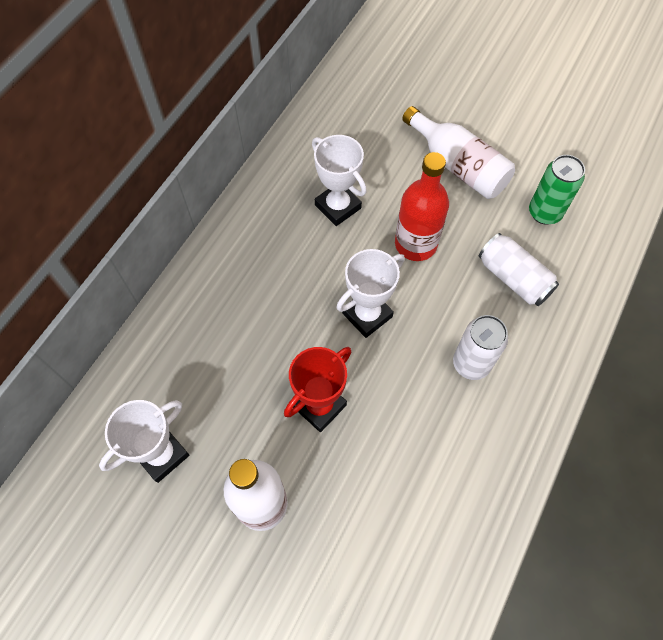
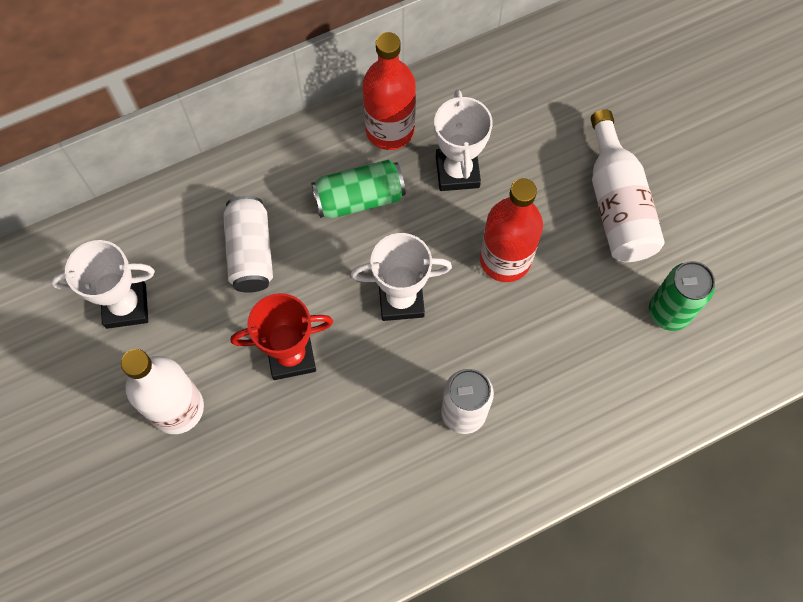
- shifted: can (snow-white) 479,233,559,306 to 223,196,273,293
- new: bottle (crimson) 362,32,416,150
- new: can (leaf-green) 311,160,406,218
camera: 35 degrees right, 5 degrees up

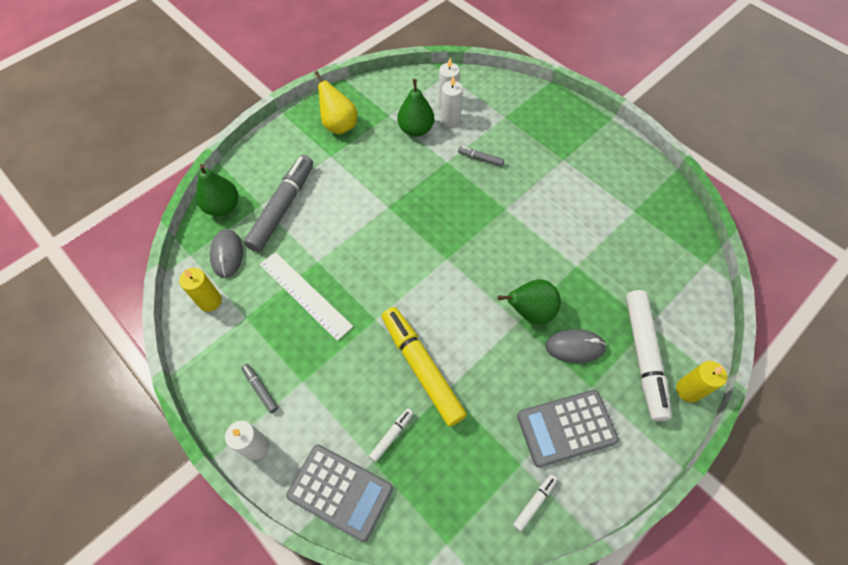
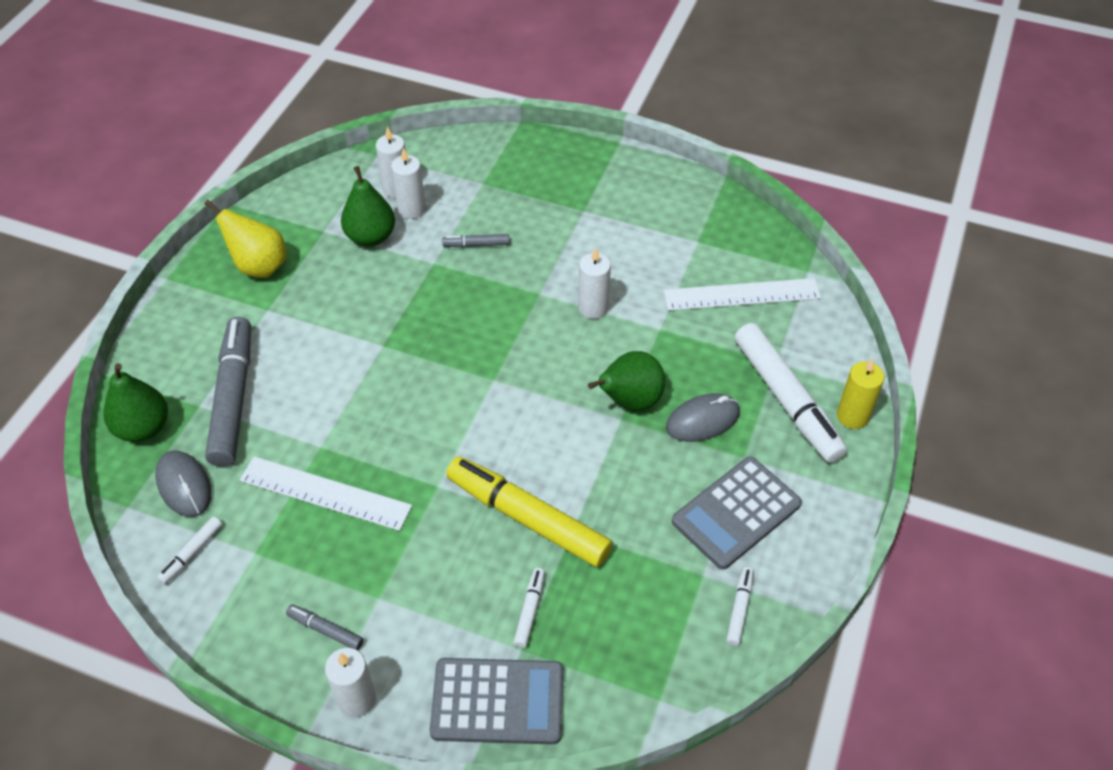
- swapped: pillar candle (bright yellow) 179,268,222,312 to marker (snow-white) 157,517,222,584
- new: pillar candle (snow-white) 578,248,611,319
- new: straightedge (snow-white) 664,278,821,311
camera: 25 degrees left, 10 degrees down

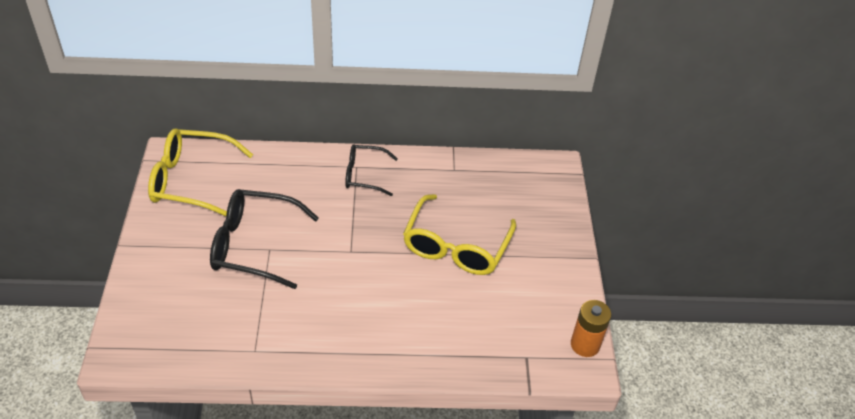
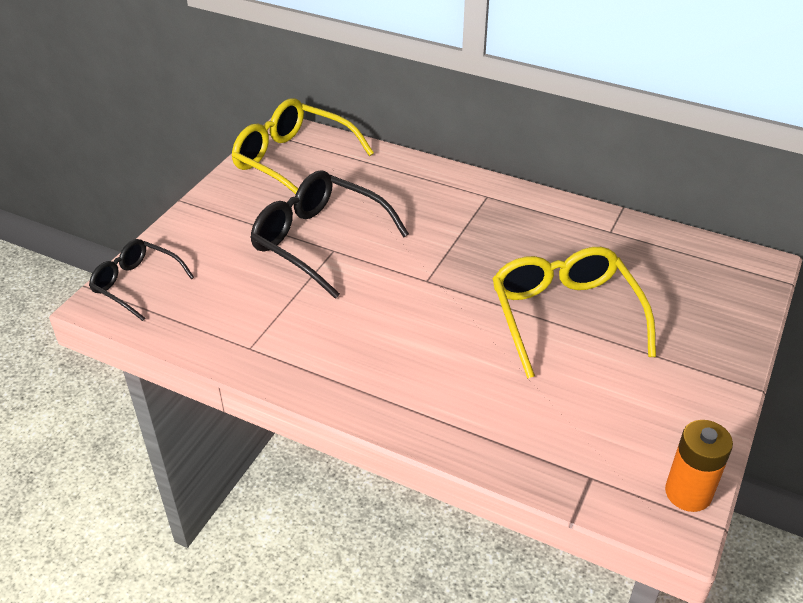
- shifted: spectacles (black) 345,145,398,196 to 89,239,194,321
- rotated: spectacles (bright yellow) 403,194,516,275 = 492,247,656,379 120 degrees clockwise
camera: 30 degrees right, 5 degrees down

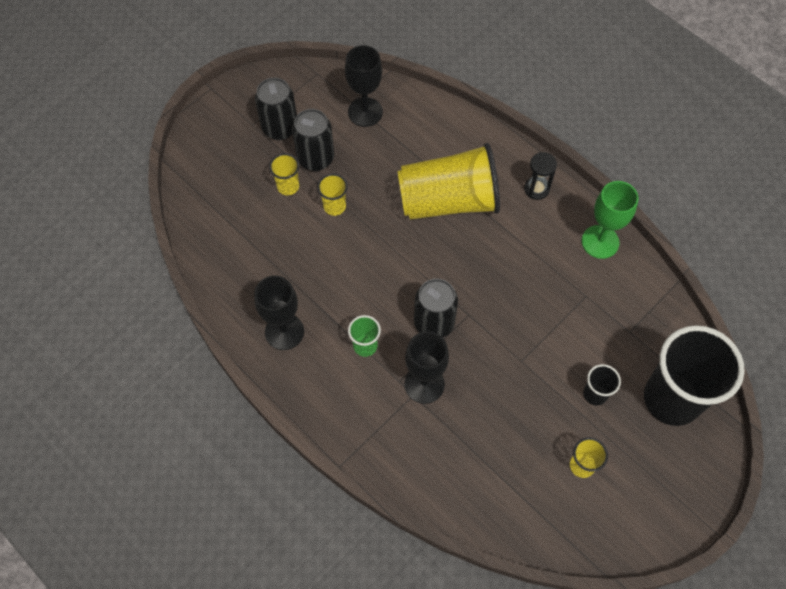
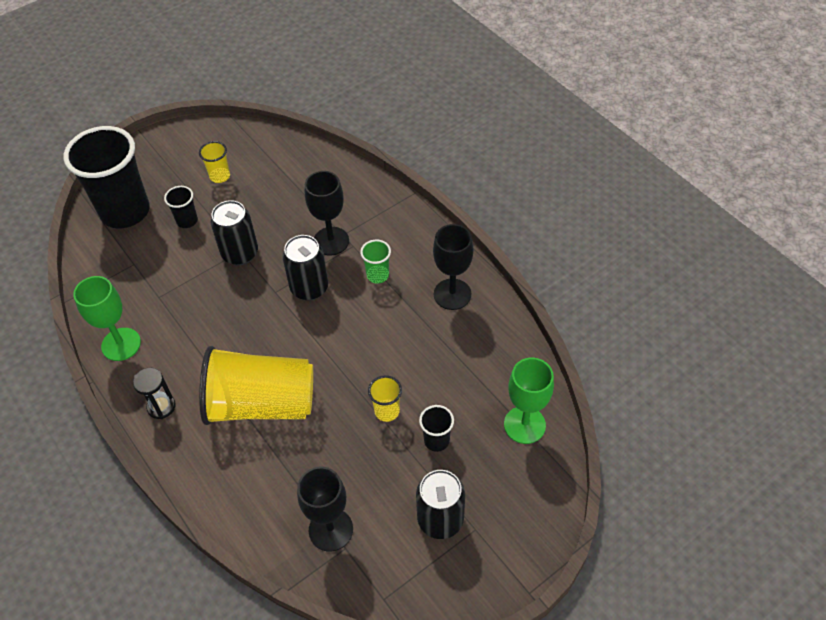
- shifted: can (black) 292,109,334,171 to 211,200,258,266
- repainted: beaker (bright yellow) 269,153,299,195 to beaker (black) 419,405,454,452
- new: goblet (leaf-green) 504,358,554,444
camera: 170 degrees left, 10 degrees down

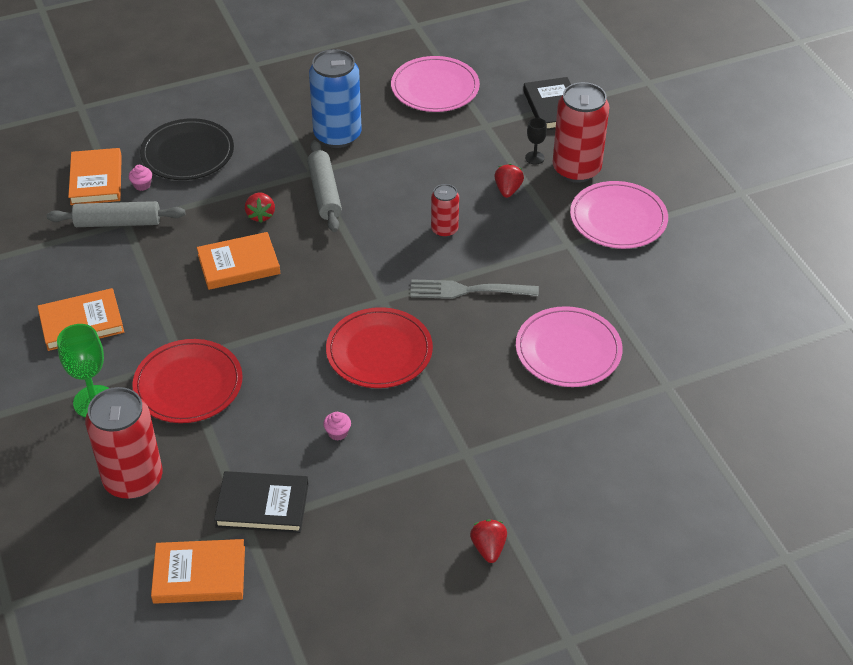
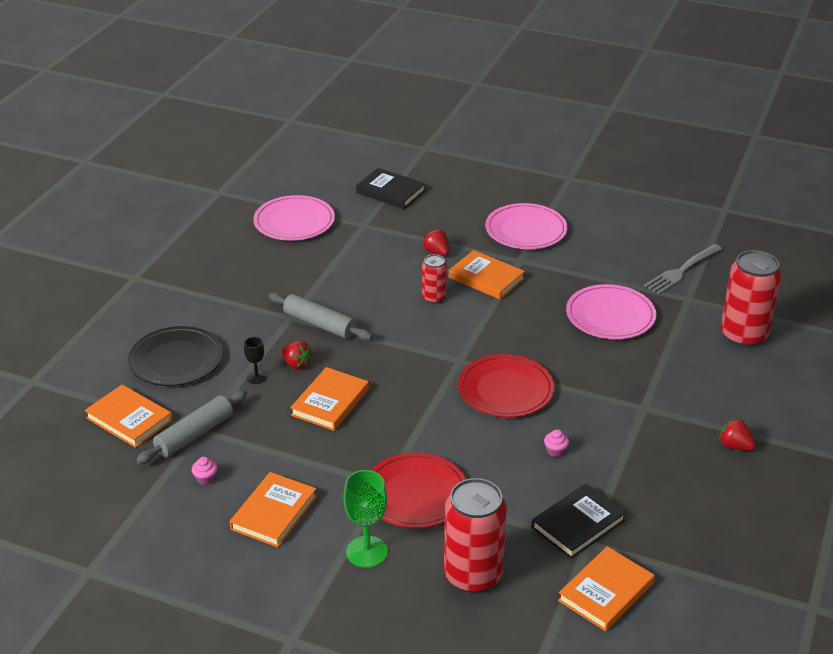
- gone: can (blue) 309,49,362,148
- shifted: can (crimson) 553,82,609,183 to 721,250,781,347
- shifted: goblet (black) 525,118,547,165 to 244,337,267,384
- shifted: cupcake (rose-pink) 129,165,152,191 to 192,457,217,485
- shifted: fork (gray) 410,279,539,299 to 644,244,722,294
- new: book (orange-coloured) 449,250,525,300
camera: 45 degrees left, 10 degrees down

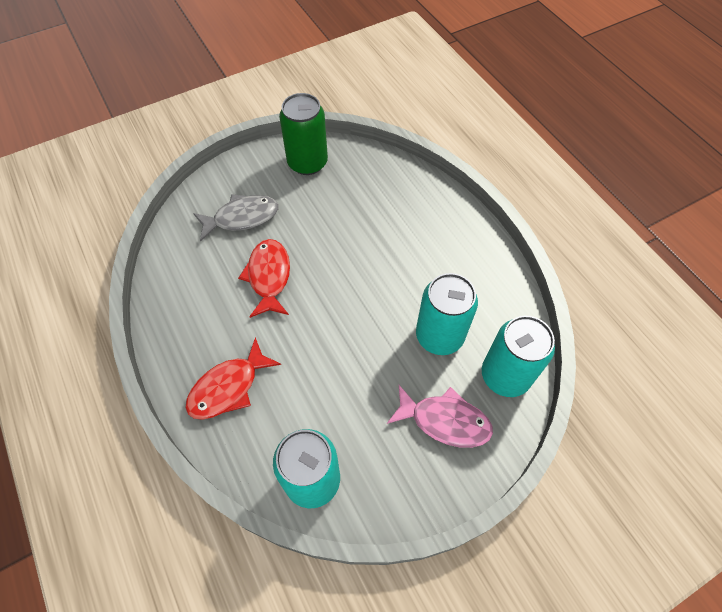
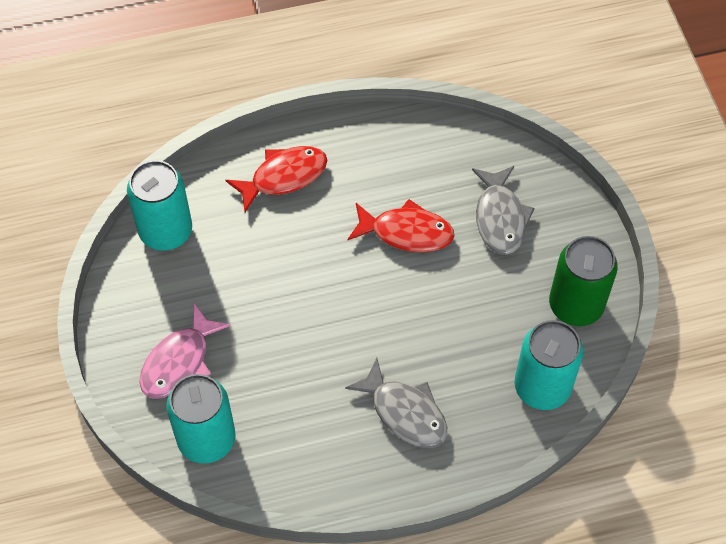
- shifted: can (turquoise) 416,273,478,355 to 514,320,583,410
- rotated: fish figure (crimson) 186,337,281,420 = 226,146,327,212 90 degrees clockwise
- new: fish figure (gray) 345,358,447,448
camera: 105 degrees right, 0 degrees up

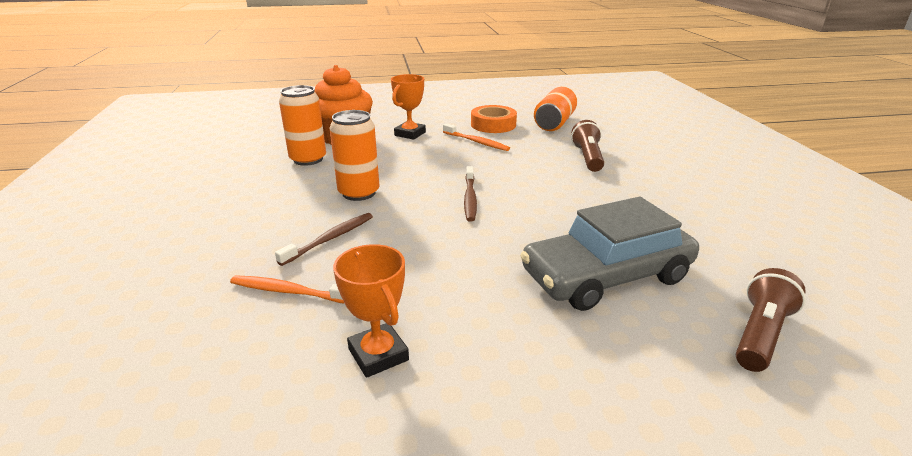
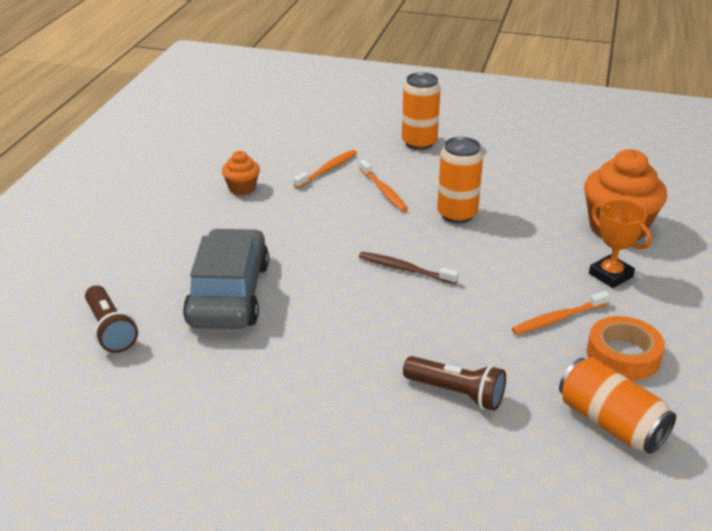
- shifted: can (orange-coloured) 279,85,326,166 to 402,72,441,150
- repainted: tooth brush (dark brown) 275,213,373,266 to tooth brush (orange-coloured) 359,160,408,212
- swapped: trophy (orange-coloured) 333,244,409,378 to cupcake (orange-coloured) 222,151,260,195
camera: 115 degrees right, 5 degrees up

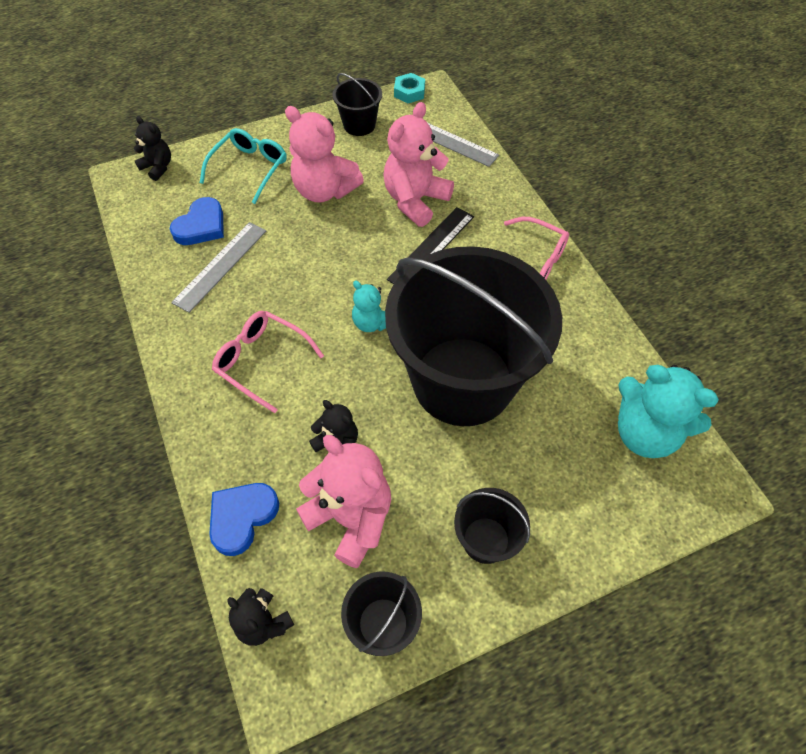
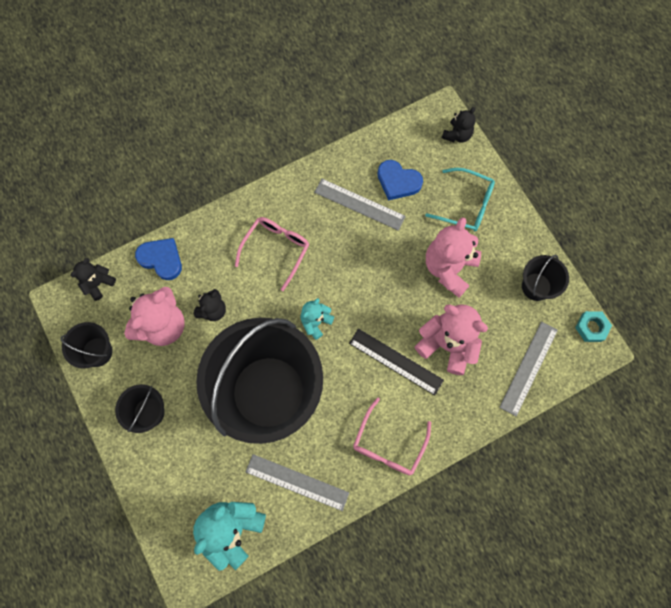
- new: straightedge (gray) 246,454,349,511
camera: 85 degrees right, 15 degrees up

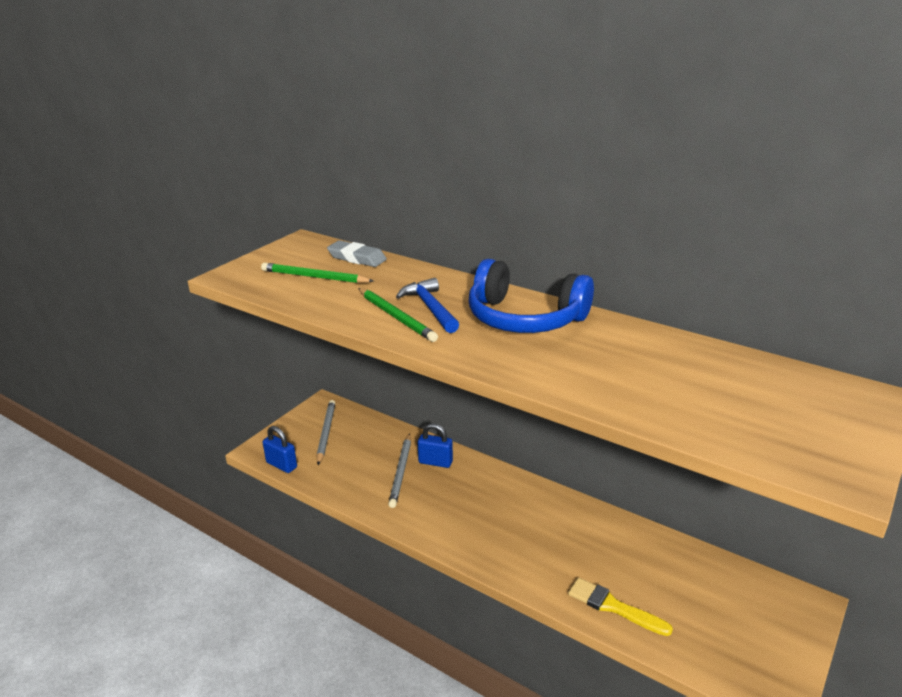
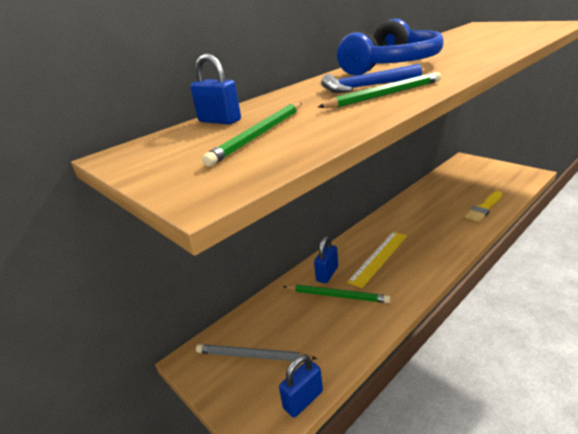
- swapped: gum eraser (gray) 327,240,387,267 to lock (blue) 190,53,241,125
- repainted: wooden pencil (gray) 388,433,411,508 to wooden pencil (leaf-green) 283,285,391,303
- new: straightedge (bright yellow) 347,232,407,288
camera: 75 degrees left, 0 degrees up

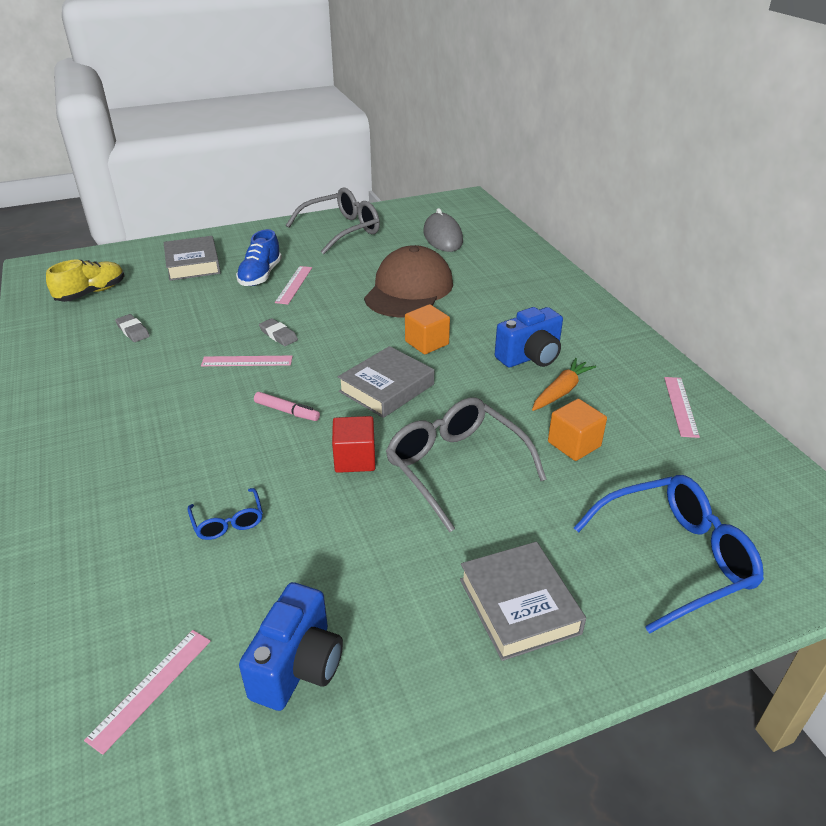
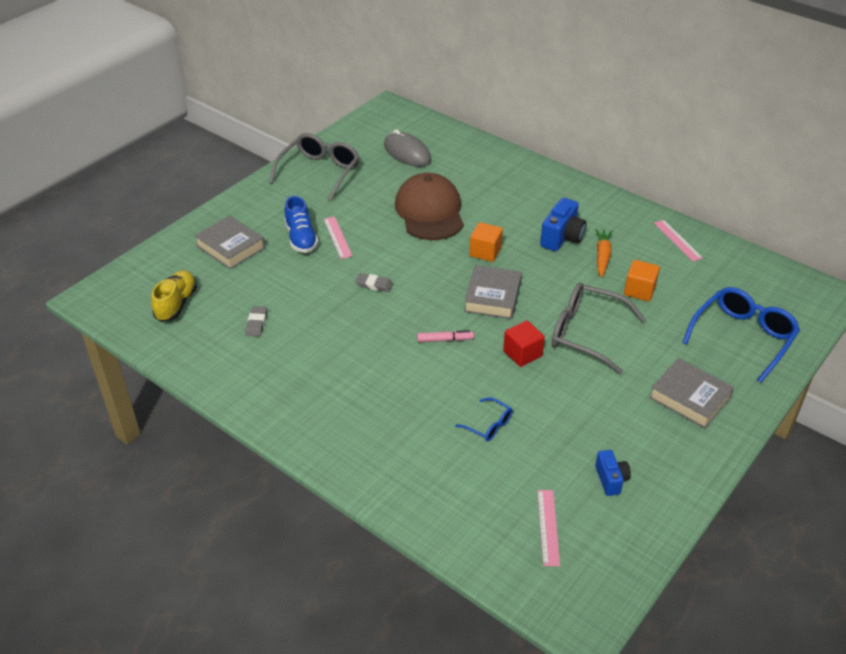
- rotated: gum eraser (gray) 115,314,150,342 = 245,306,267,337 75 degrees clockwise
- gone: straightedge (rose-pink) 201,356,293,366
- scaled: camera (blue) 239,582,343,711 = 595,450,631,496 x0.62
camera: 30 degrees left, 5 degrees up

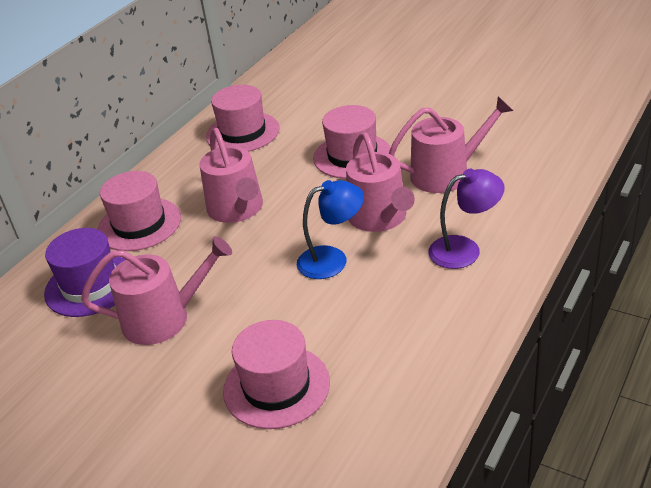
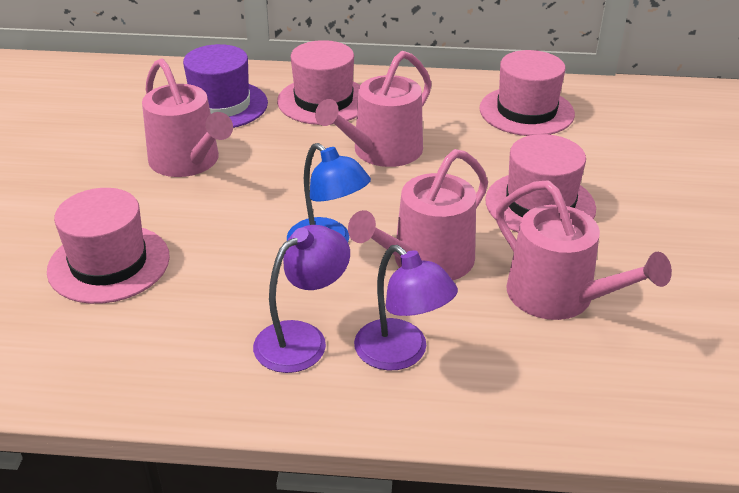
- new: lamp (violet) 253,225,350,373
camera: 60 degrees right, 0 degrees up

